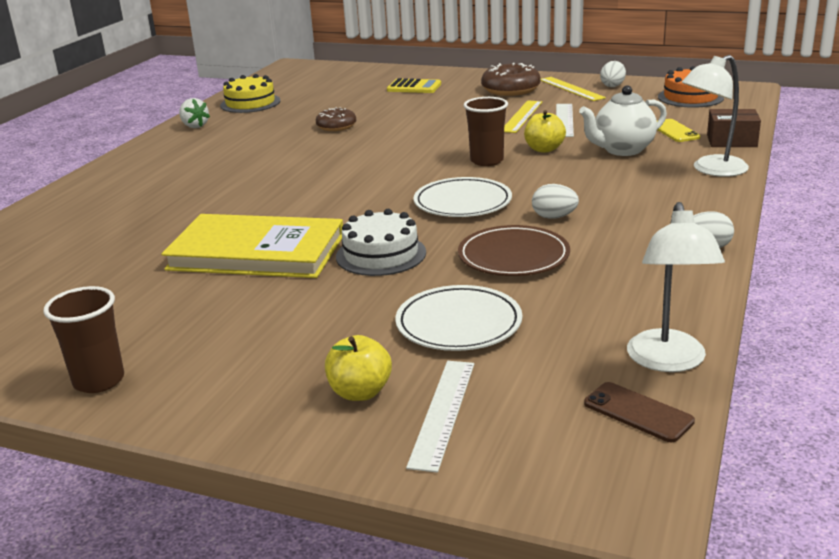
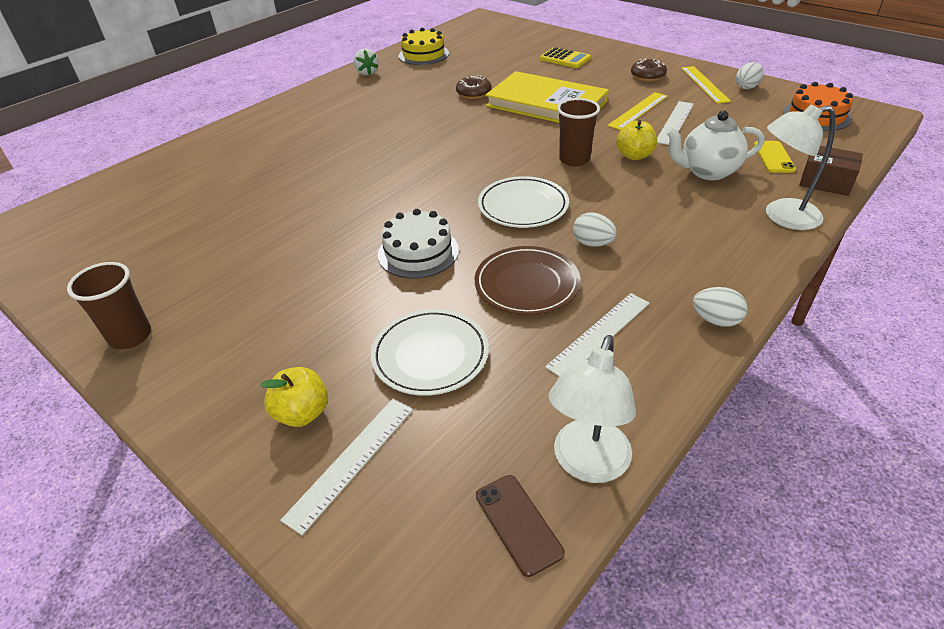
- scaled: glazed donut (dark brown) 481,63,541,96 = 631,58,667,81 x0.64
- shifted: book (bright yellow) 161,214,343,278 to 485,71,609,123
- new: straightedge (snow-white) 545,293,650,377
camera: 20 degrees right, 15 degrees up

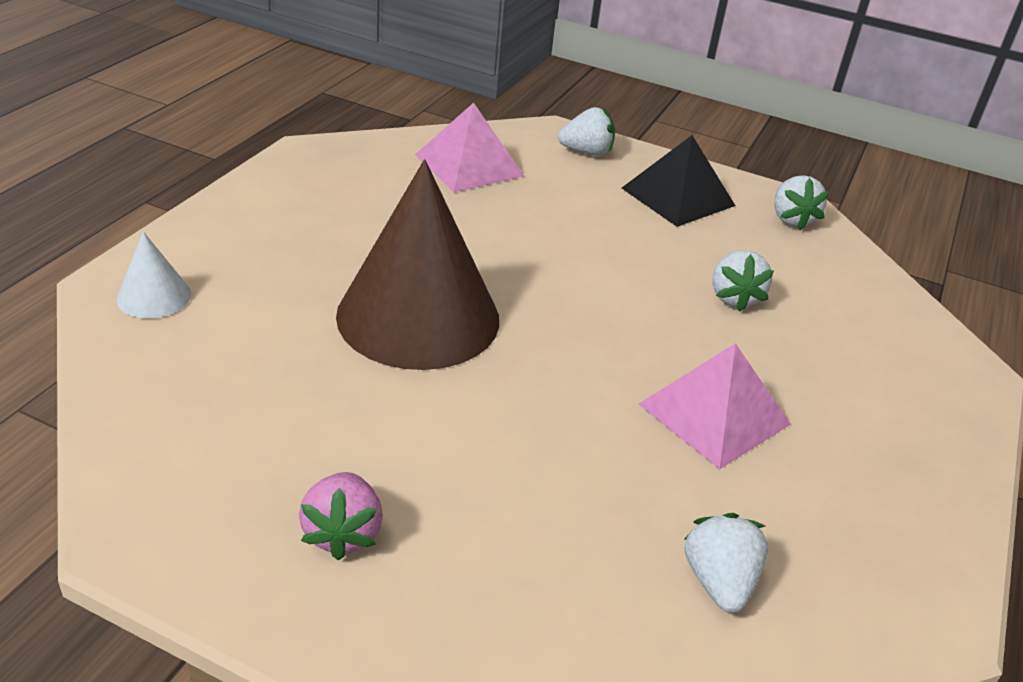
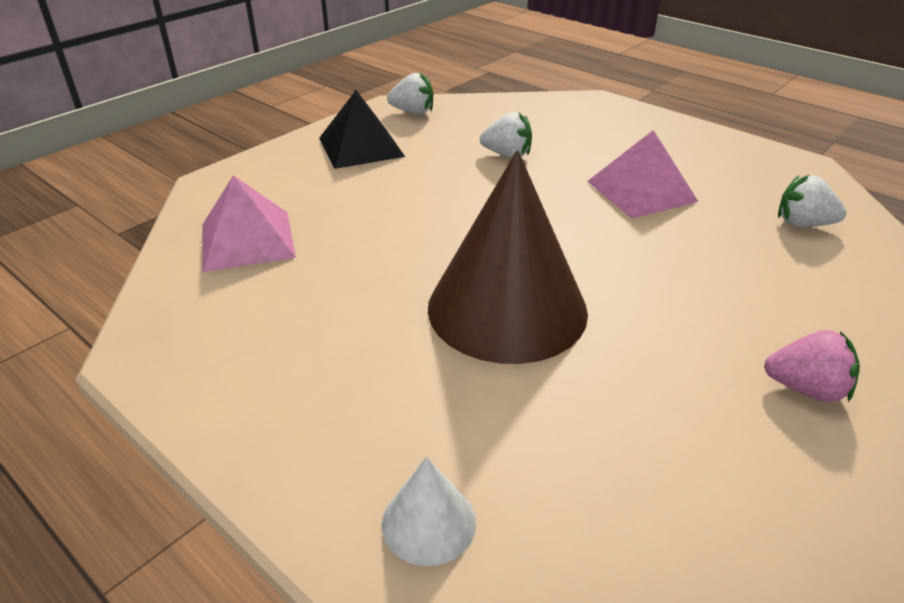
- gone: strawberry (snow-white) 558,107,615,156
camera: 70 degrees left, 0 degrees up

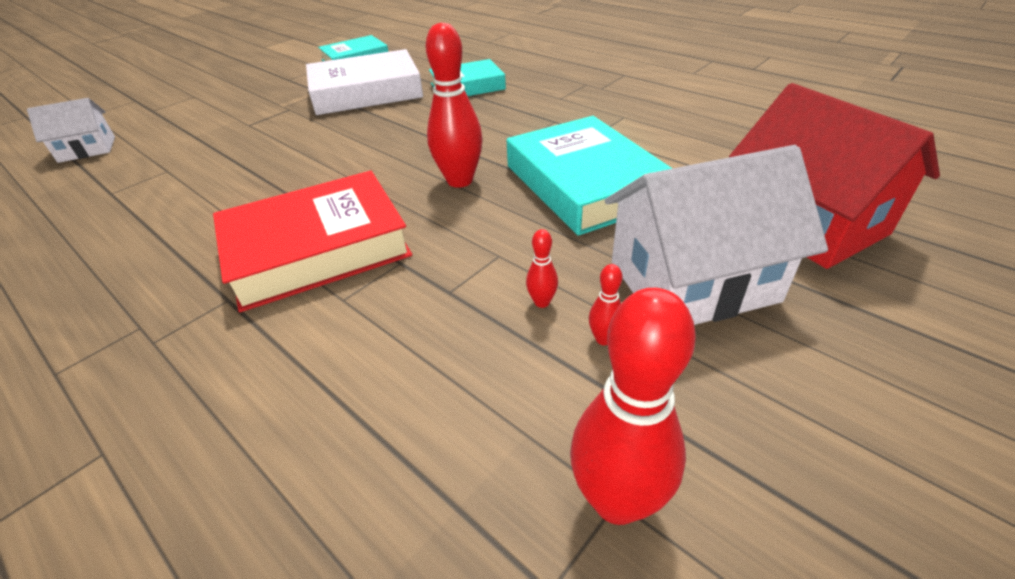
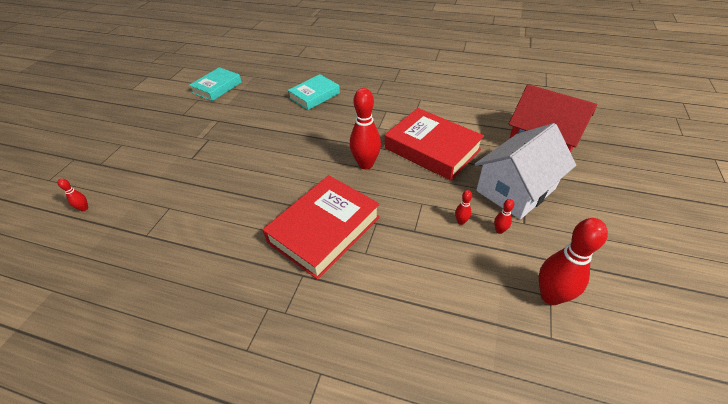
- gone: book (snow-white) 306,49,423,115
- swapped: house (snow-white) 27,98,115,163 to skittle (crimson) 58,178,88,211
- repainted: book (turquoise) 507,116,673,236 to book (crimson) 385,108,484,181
camera: 25 degrees left, 5 degrees up

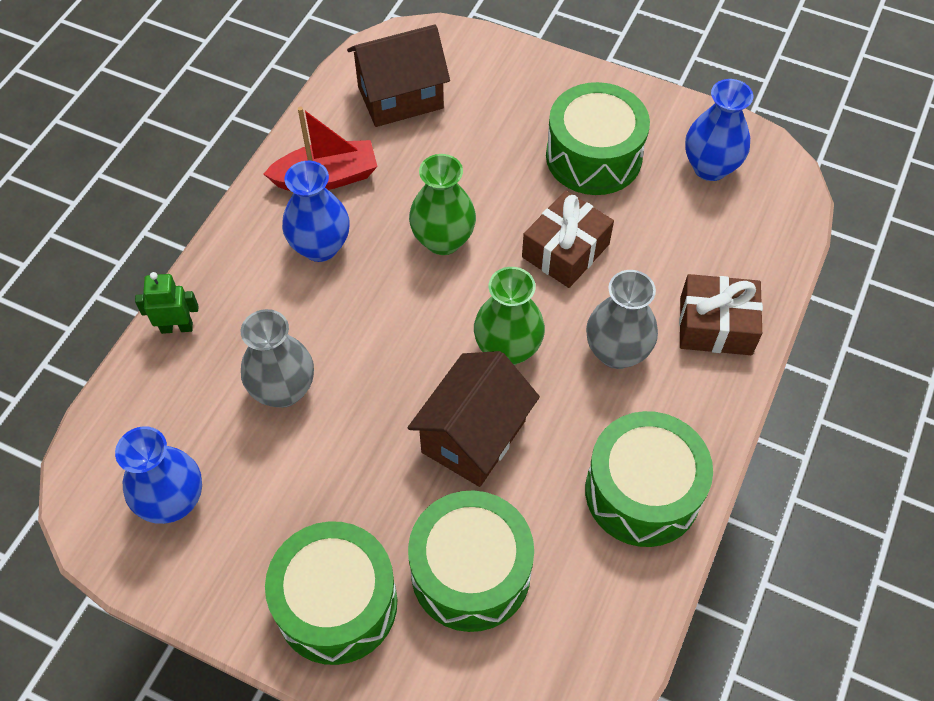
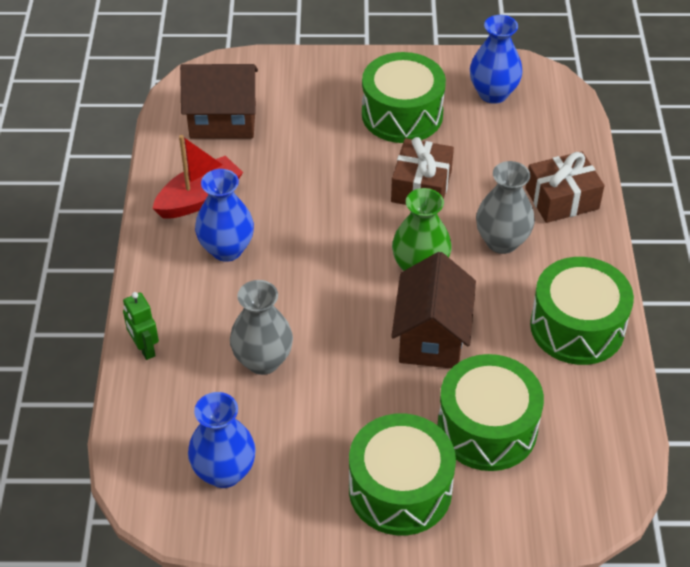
- rotated: house (dark brown) 347,24,450,127 = 180,64,258,139 45 degrees clockwise
- gone: tall vase (leaf-green) 409,154,476,255
- rotated: robot figure (leaf-green) 135,272,198,334 = 123,292,159,360 90 degrees counterclockwise
camera: 25 degrees left, 10 degrees down

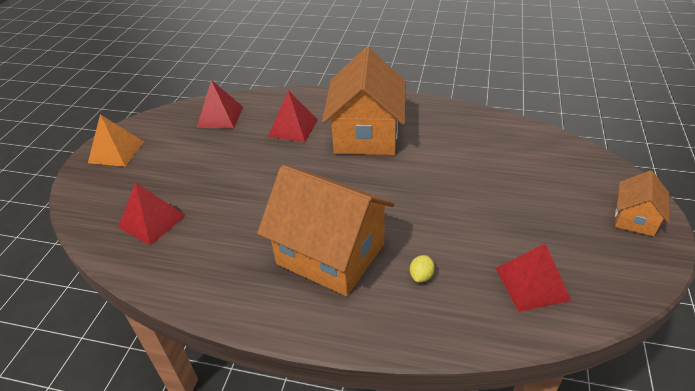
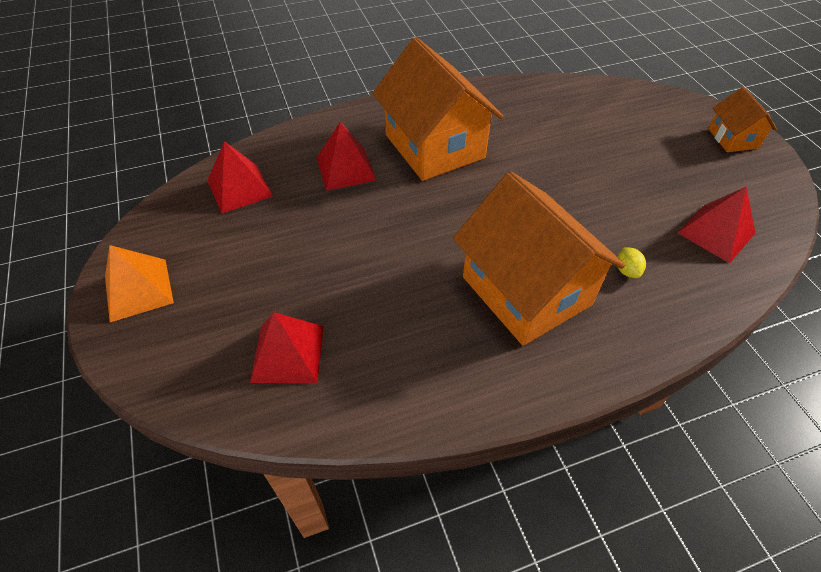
- rotated: house (orange-coloured) 257,165,395,296 = 453,171,625,346 60 degrees clockwise
camera: 35 degrees left, 10 degrees up

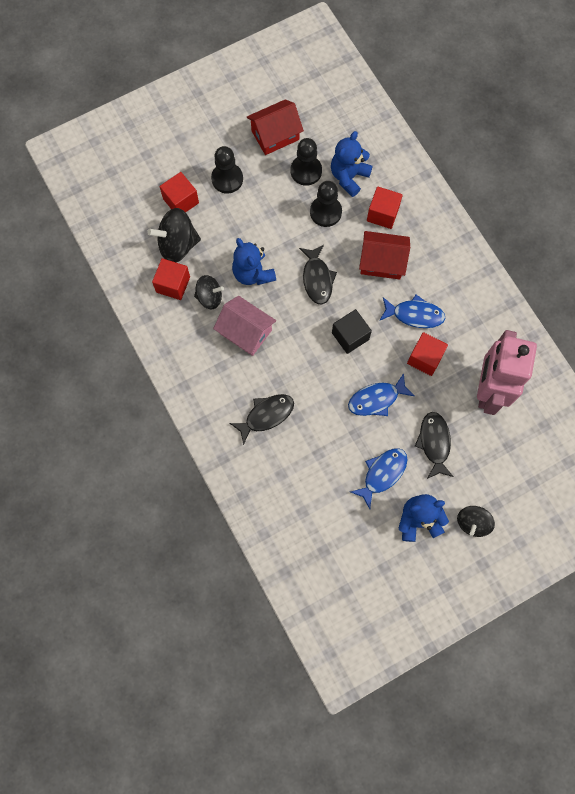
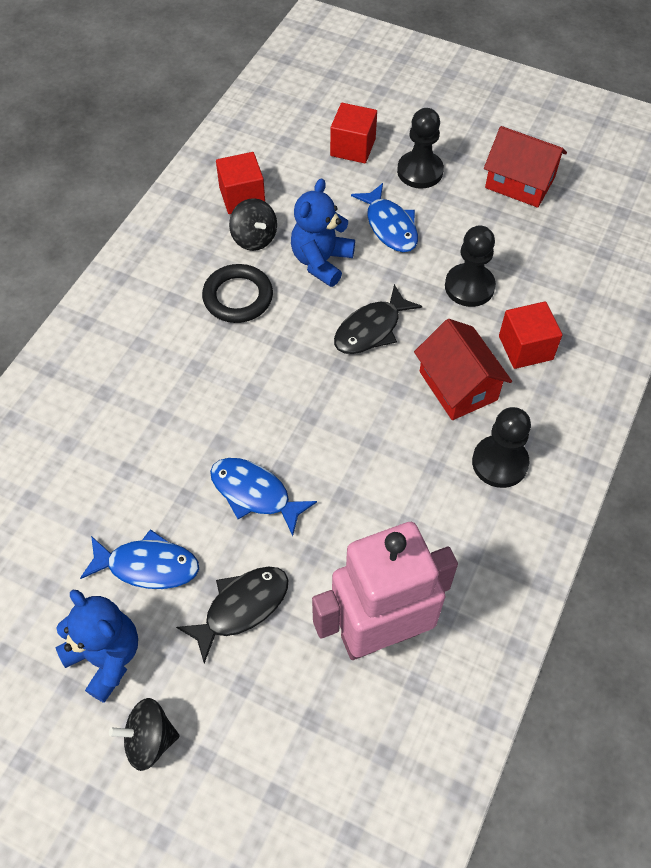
- gone: stuffed bear (blue) 331,131,373,197
- shifted: game pawn (black) 291,138,322,186 to 472,407,531,488
- gone: whirligig (black) 147,208,201,262
- shifted: fish figure (blue) 379,295,445,328 to 351,183,418,252
- swapped: house (rose-pink) 213,296,276,356 to ring (black) 202,264,273,323
- gone: block (black) 332,309,372,354
- gone: block (crimson) 407,332,448,376
- gone: fish figure (black) 229,394,294,445
camera: 55 degrees right, 15 degrees down

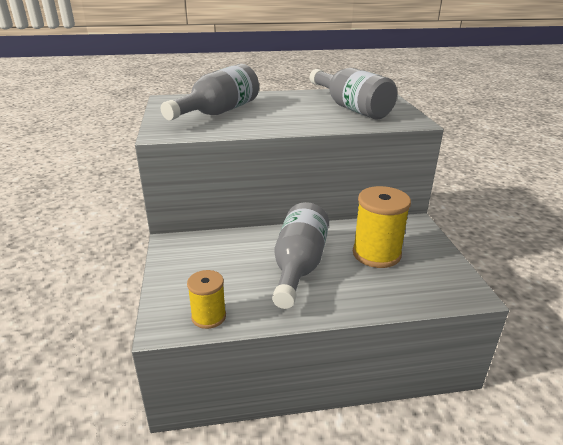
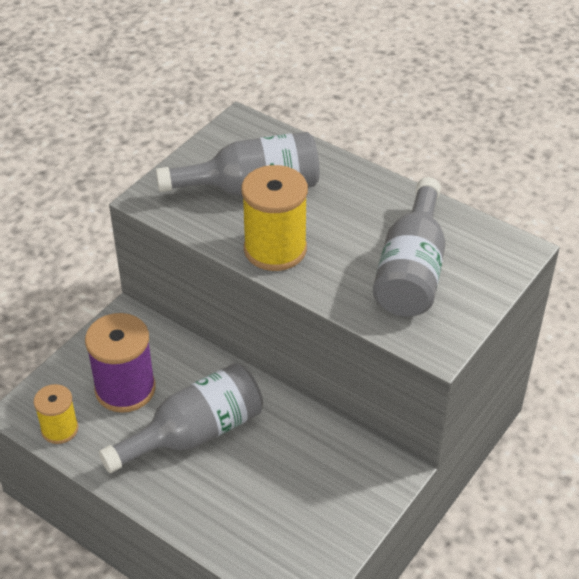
- shifted: bobbin (bright yellow) 353,186,411,268 to 241,165,308,271
- new: bobbin (violet) 85,313,156,413
camera: 45 degrees right, 15 degrees up

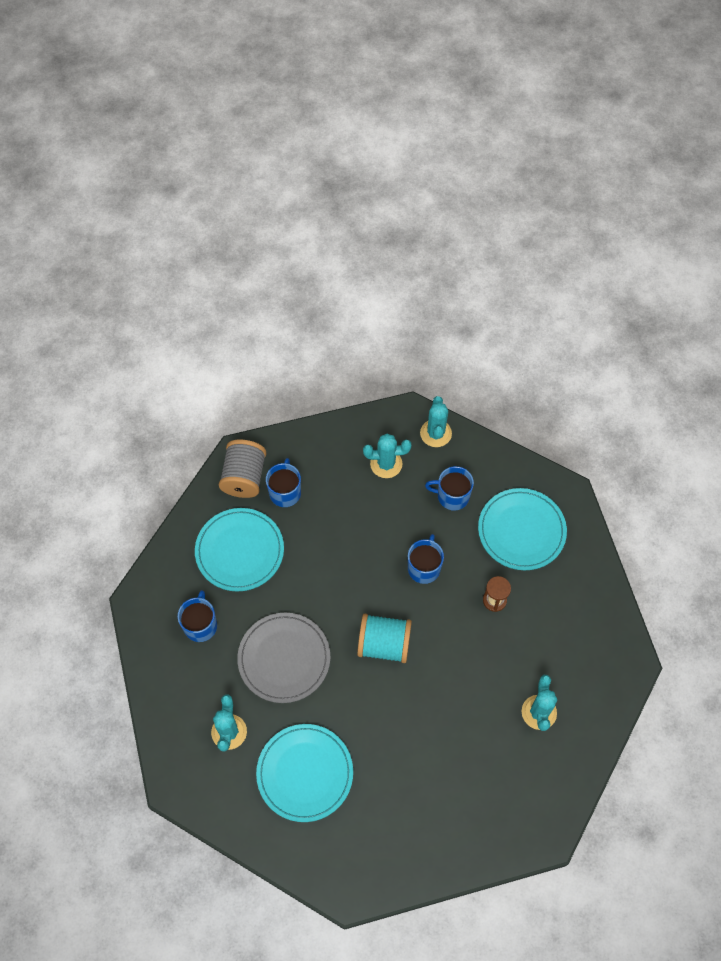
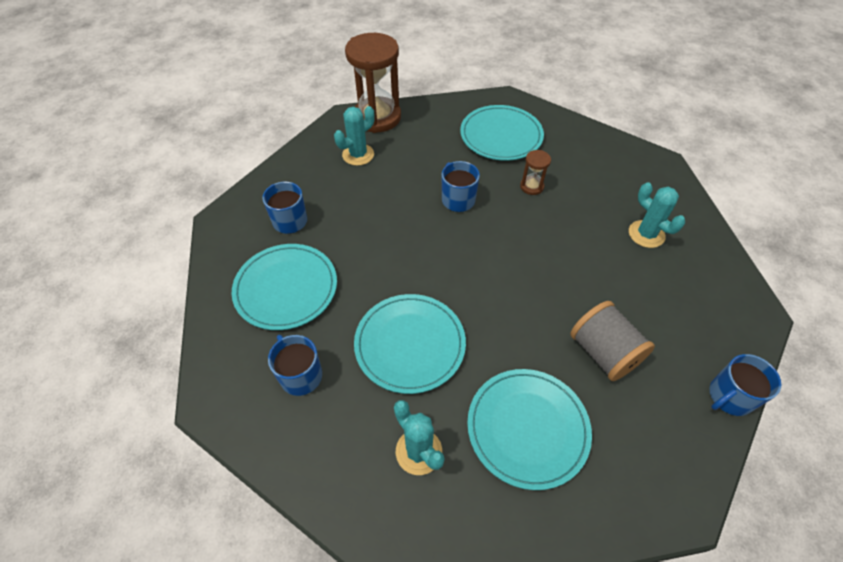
- swapped: cactus (turquoise) 420,396,452,447 to hourglass (dark brown) 345,33,401,133
- shifted: bobbin (gray) 219,440,267,498 to 570,301,655,381
- shifted: coffee mug (blue) 425,466,474,511 to 709,354,781,416
- repainted: plate (gray) 237,613,331,703 to plate (turquoise) 354,294,466,394
- gone: bobbin (turquoise) 357,614,412,663
camera: 40 degrees left, 10 degrees down

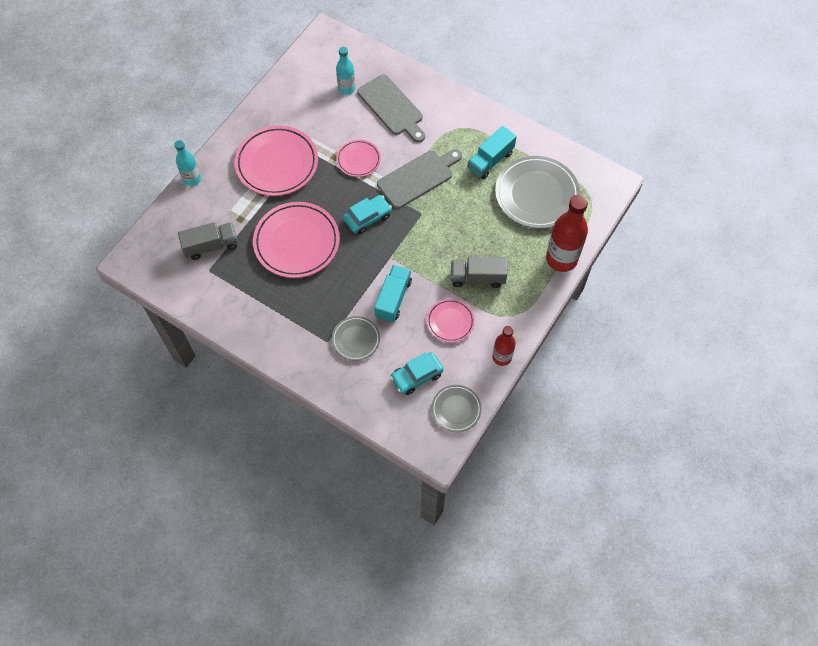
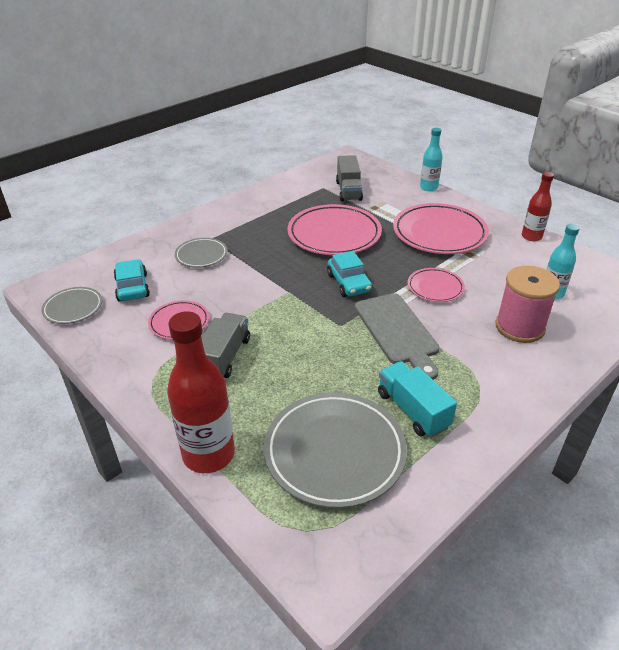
- swapped: bread board (gray) 357,74,425,143 to bobbin (rose-pink) 495,266,560,343
- gone: truck (turquoise) 374,265,412,322
- shifted: bottle (crimson) 492,326,516,366 to 522,172,554,241
camera: 105 degrees right, 25 degrees down

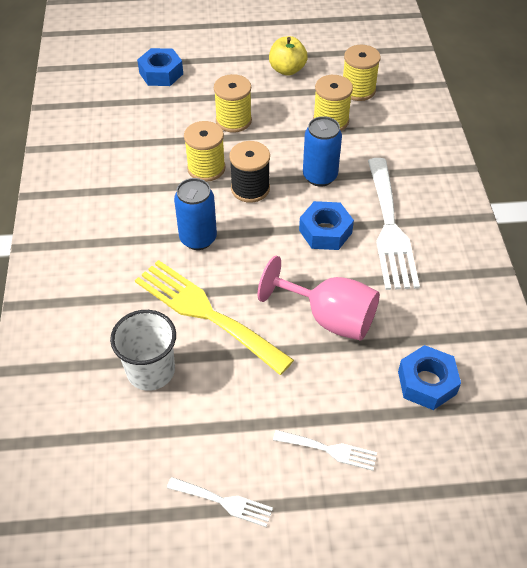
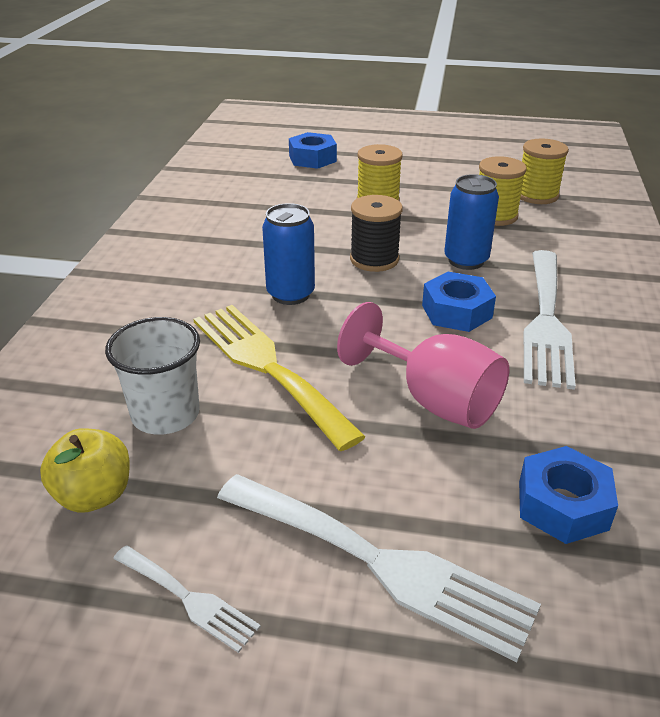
- shifted: toy apple (bright yellow) 269,36,308,76 to 40,428,130,513
- gone: bobbin (bright yellow) 184,121,226,182
- scaled: fork (snow-white) 273,430,377,471 = 217,474,541,663 x2.04
camera: 15 degrees right, 15 degrees down

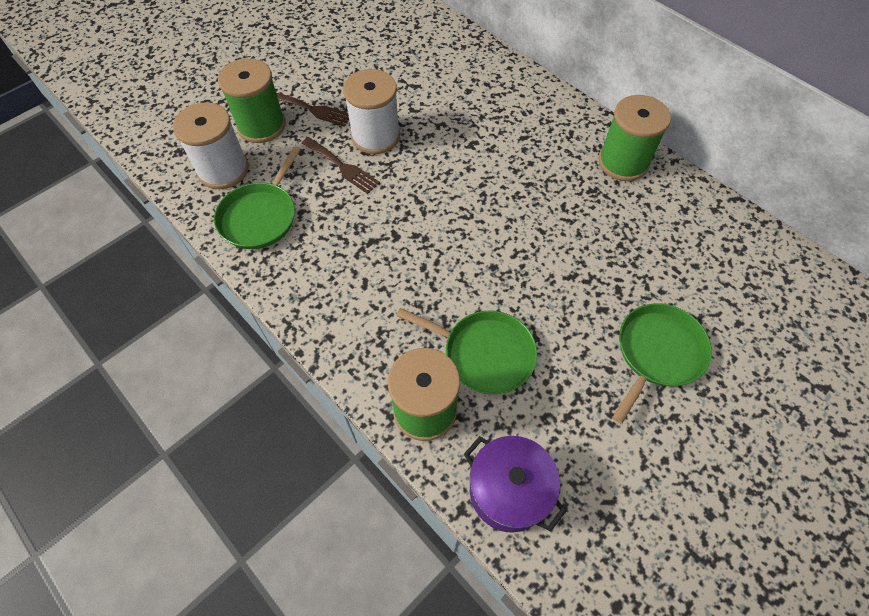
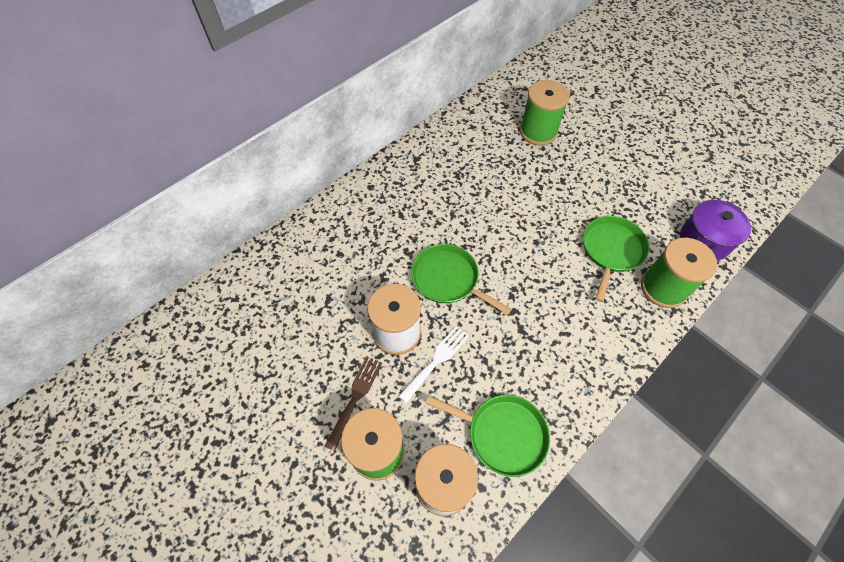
- shifted: bobbin (leaf-green) 598,95,671,181 to 520,80,570,146
- repainted: fork (dark brown) 302,137,380,194 to fork (snow-white) 398,326,469,403
- shifted: frying pan (leaf-green) 613,303,712,424 to 411,244,512,315
camera: 90 degrees left, 0 degrees up

